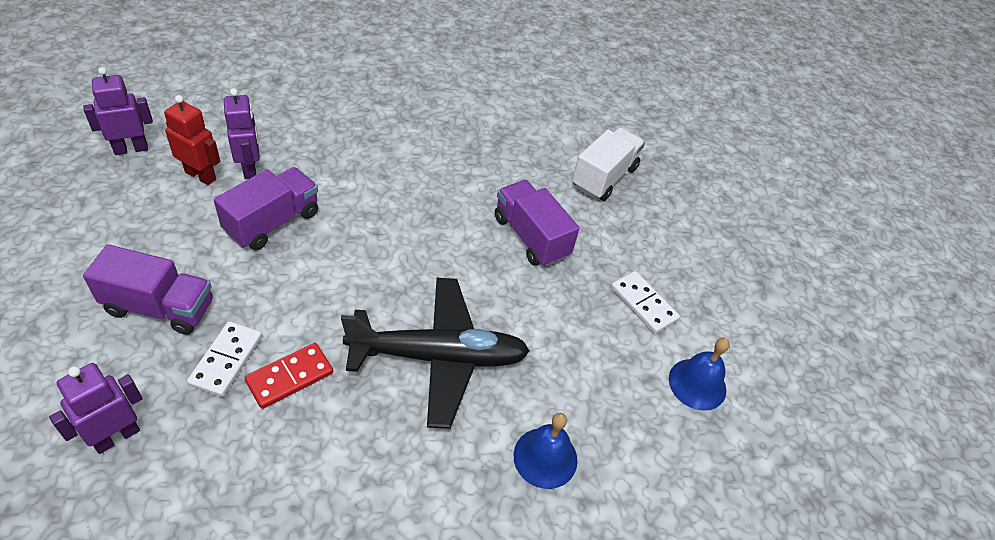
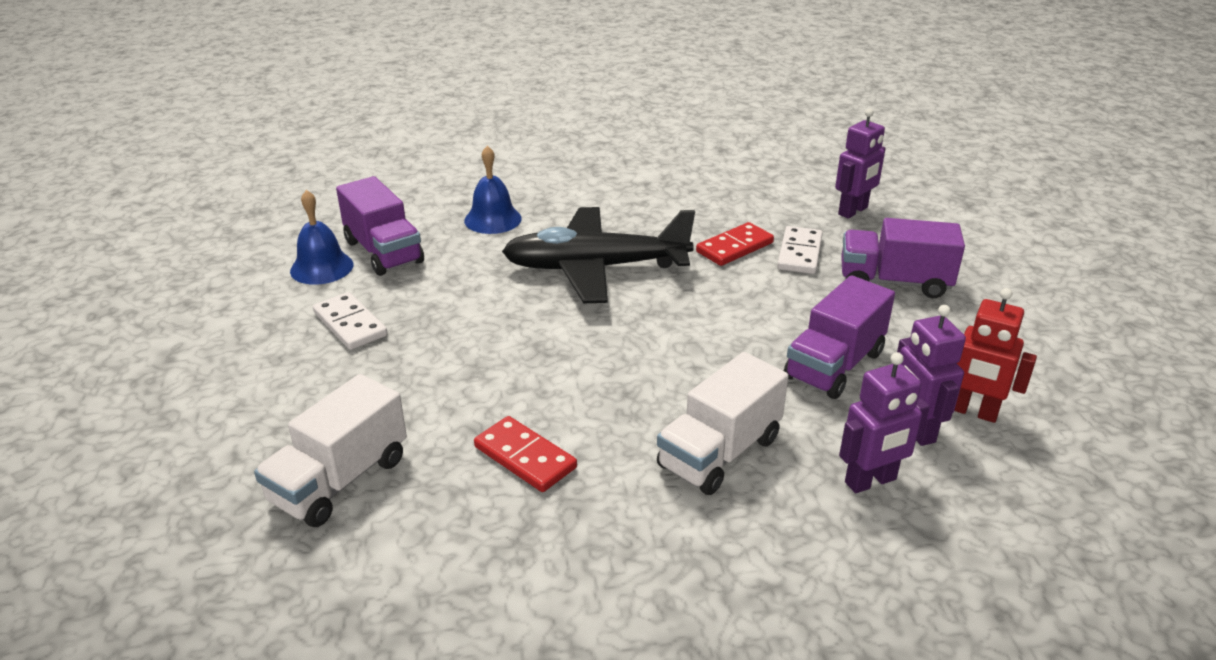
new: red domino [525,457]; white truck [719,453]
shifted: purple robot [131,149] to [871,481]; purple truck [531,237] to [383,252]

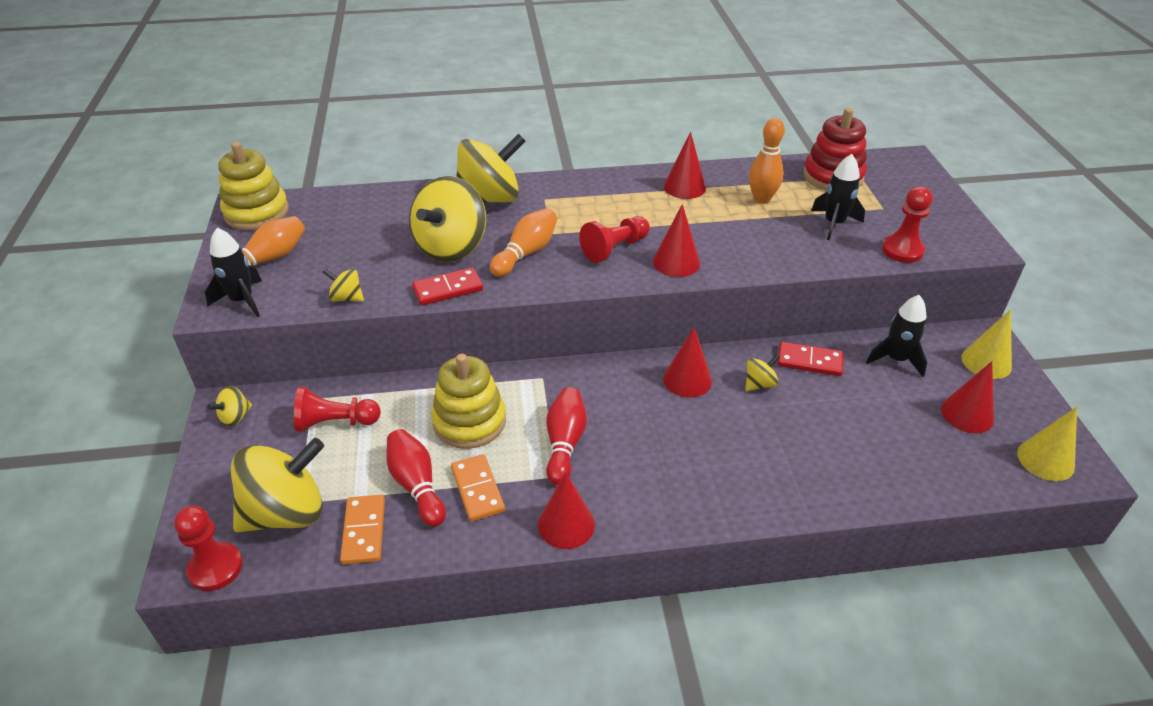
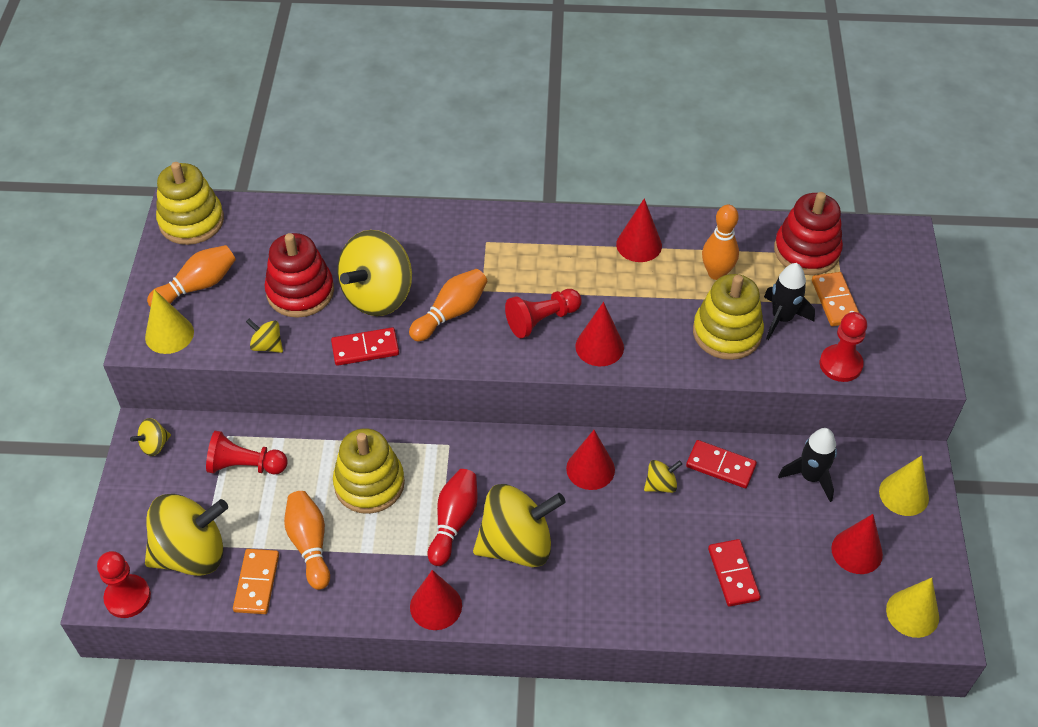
new: red stacking toy [300,292]; yellow stacking toy [727,333]; red domino [733,574]
shifted: orange domino [478,489] to [835,301]; yellow spinning top [490,199] to [517,544]
swapped: black rocket [242,300] to yellow cone [169,334]
repainted: red bowling pin [417,485] to orange bowling pin [310,544]

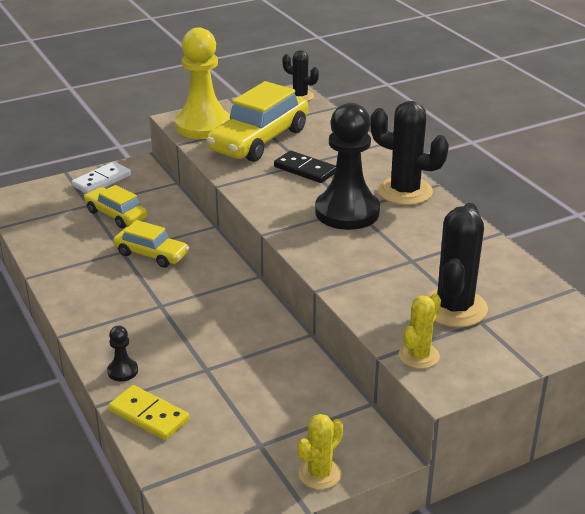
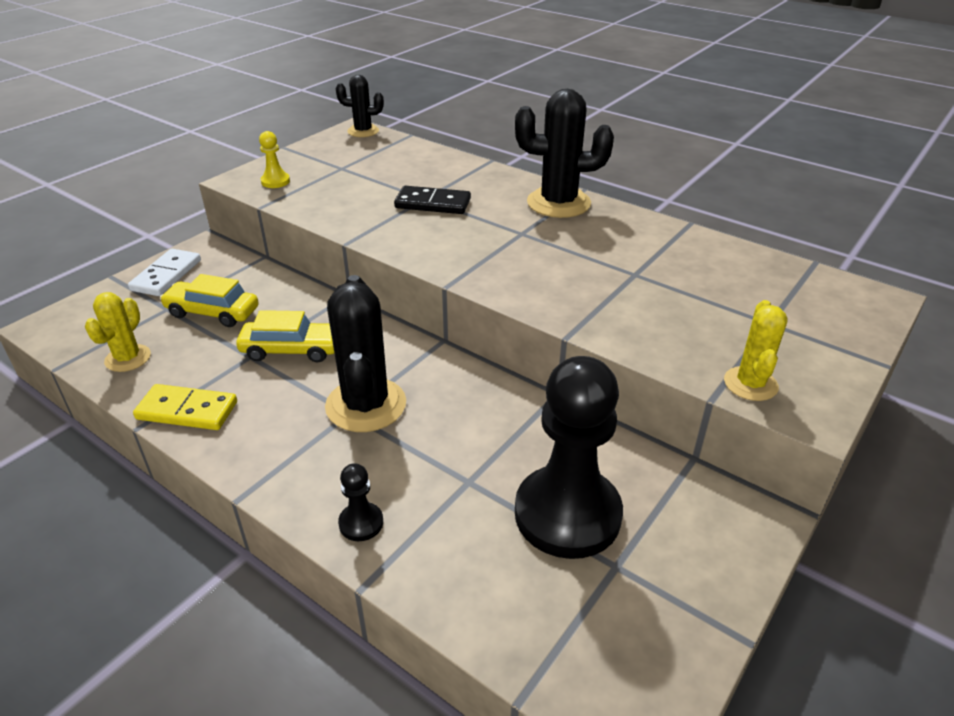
gone: yellow car [259,140]
shifted: yellow domino [148,415] to [187,411]; yellow cactus [319,474] to [128,358]; black pawn [347,212] to [567,514]; black cactus [454,308] to [366,405]
scaled: yellow pawn [203,126] = [275,181] x0.41

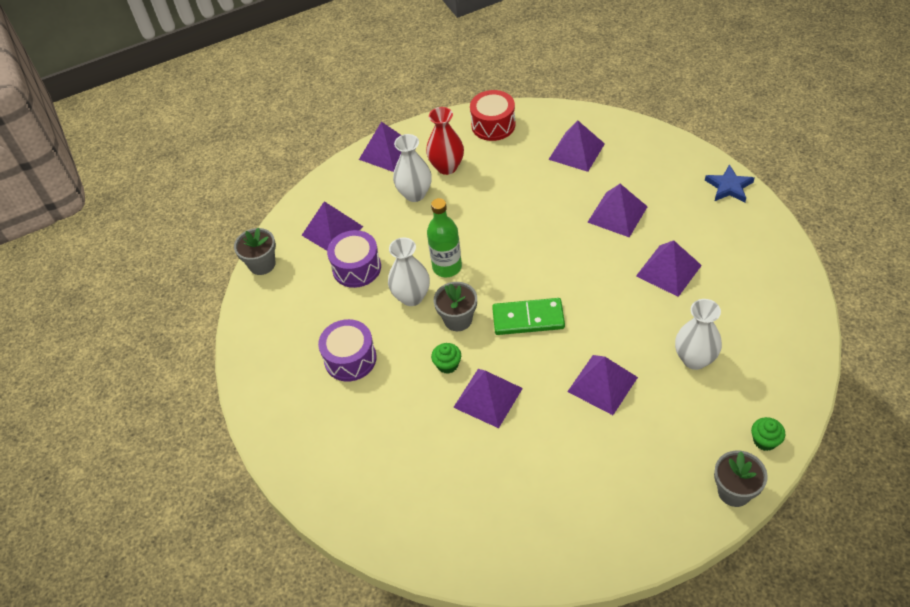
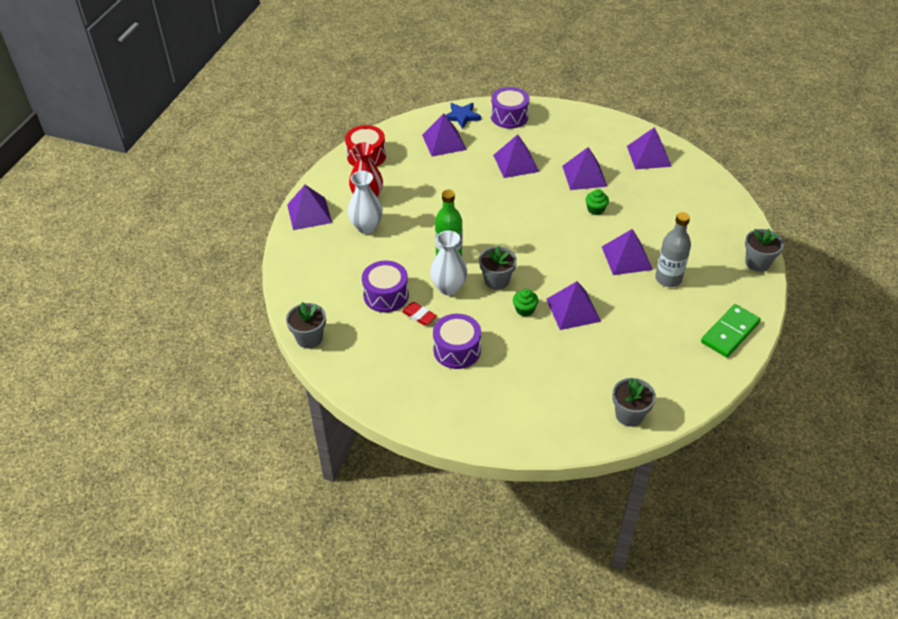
gone: white vase [694,359]
new: red eraser [419,316]; purple drum [509,117]; grey flower pot [629,415]; grey bottle [668,279]
shifted: purple pyramid [332,230] to [648,156]; green domino [528,318] to [730,332]; blue star [729,187] to [462,116]; green cupcake [765,440] to [595,209]

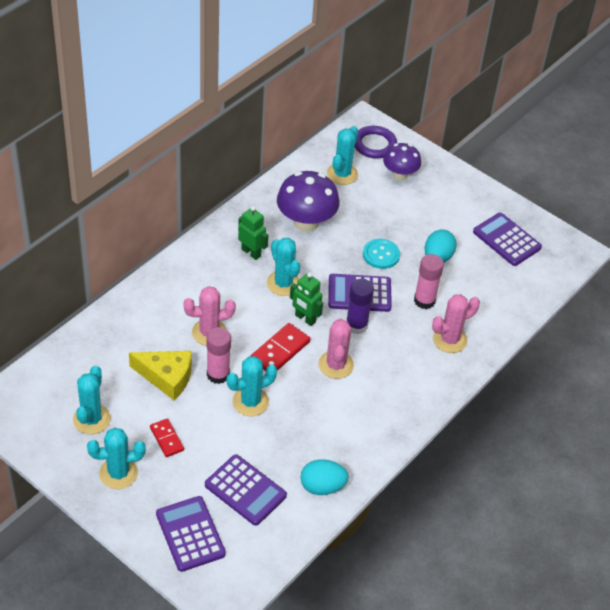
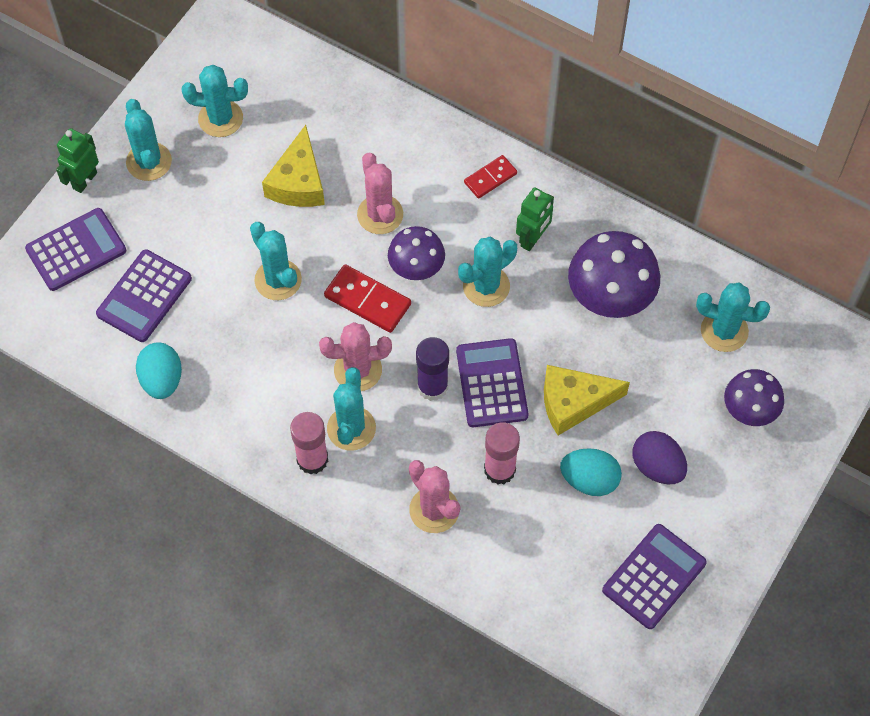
gone: purple ring [374,145]
new: turquoise cactus [351,428]; purple mushroom [416,268]; purple egg [657,467]
shifted: red domino [166,439] to [490,178]; pink glue stick [218,374] to [312,459]; green robot [305,318] to [84,180]
swapped: turquoise button [381,255] to yellow cheese [573,402]

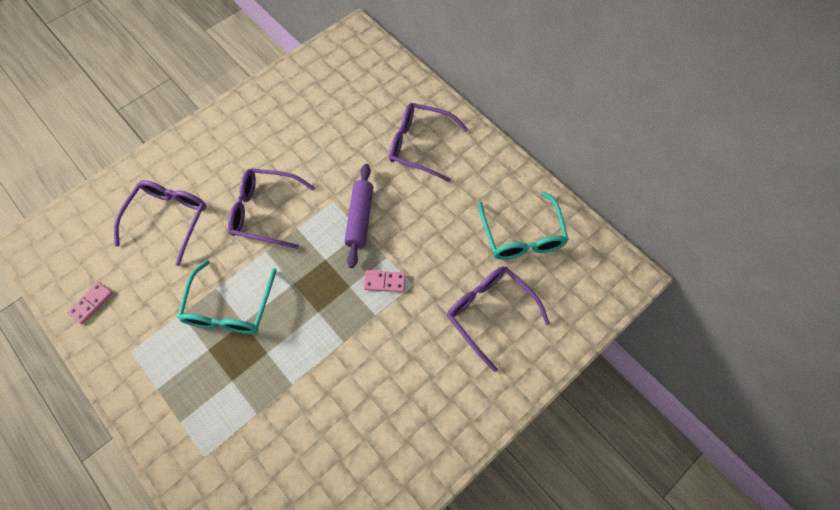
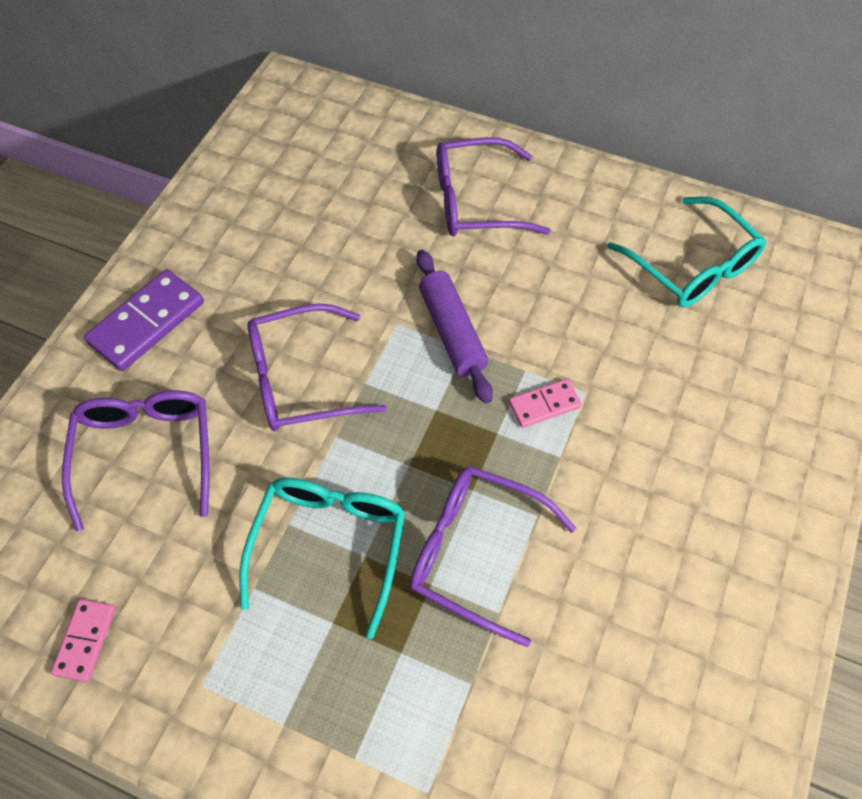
new: purple domino [147,323]
shifted: purple glasses [489,313] to [475,552]
rotated: turquoise glasses [229,308] = [330,544] 150 degrees counterclockwise

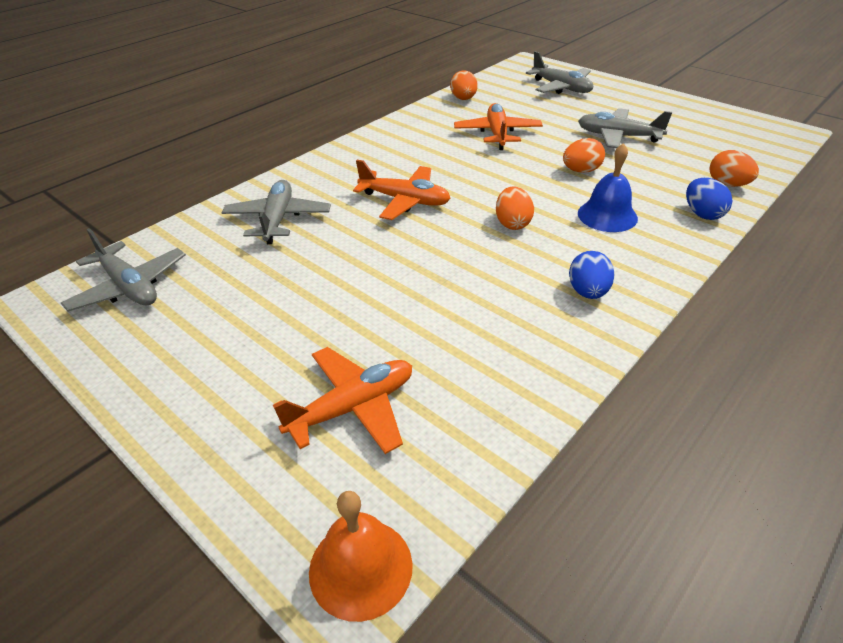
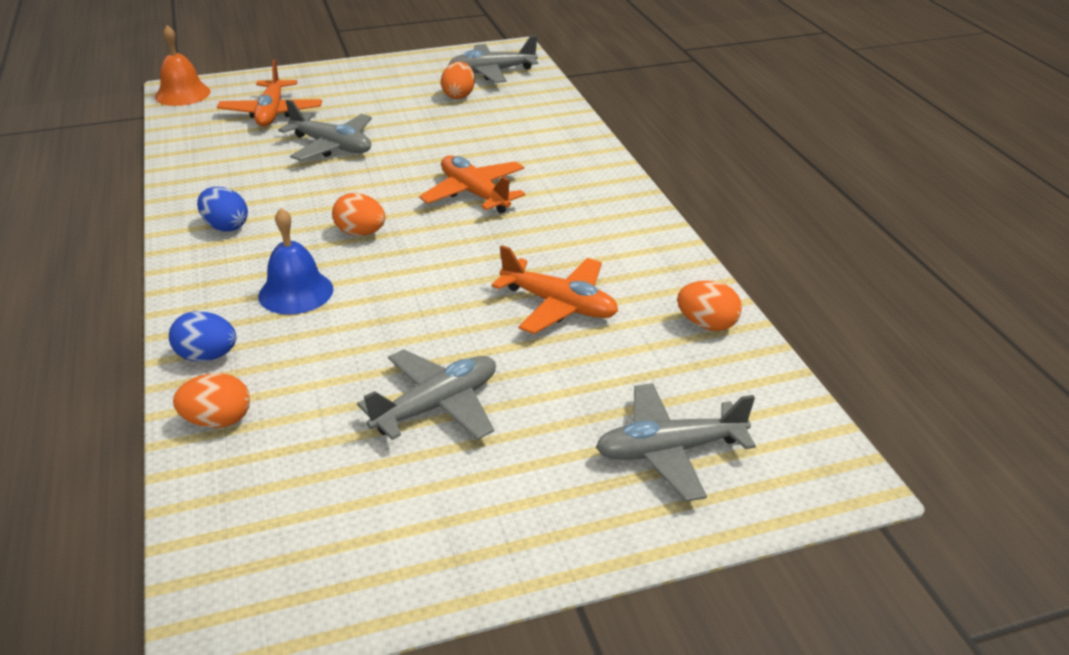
shifted: grey plane [278,219] to [332,146]; orange egg [581,171] to [459,95]
rotated: orange plane [405,201] = [474,194] 90 degrees clockwise

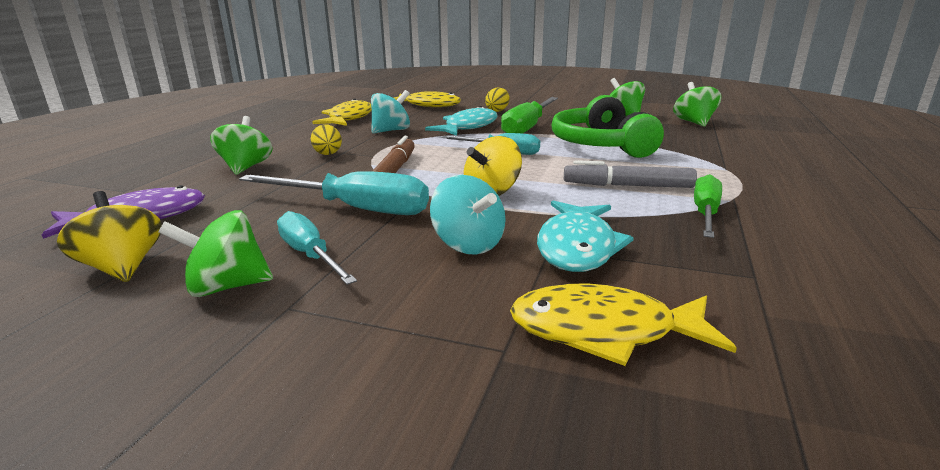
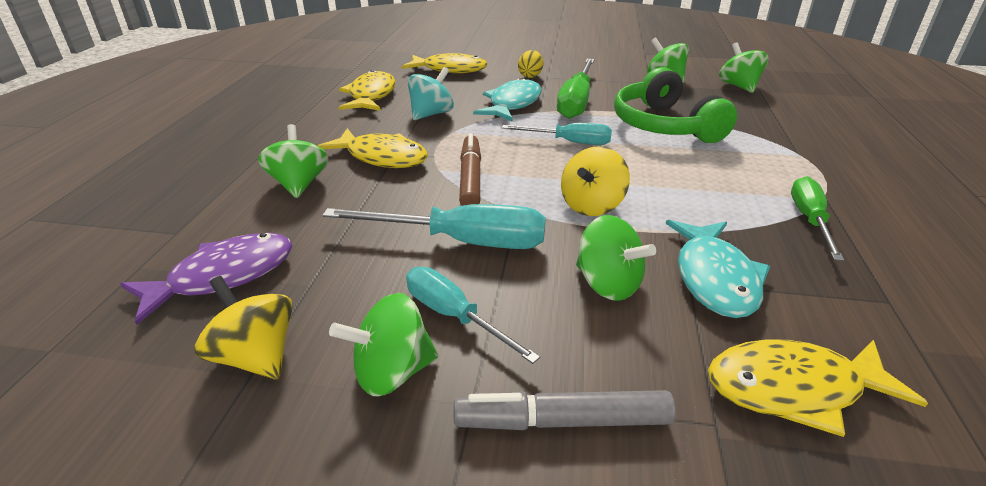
shifted: grey marker [627,186] to [562,421]
swapped: yellow egg [328,154] to yellow fish [382,157]
repainted: turquoise spinning top [468,244] to green spinning top [608,284]

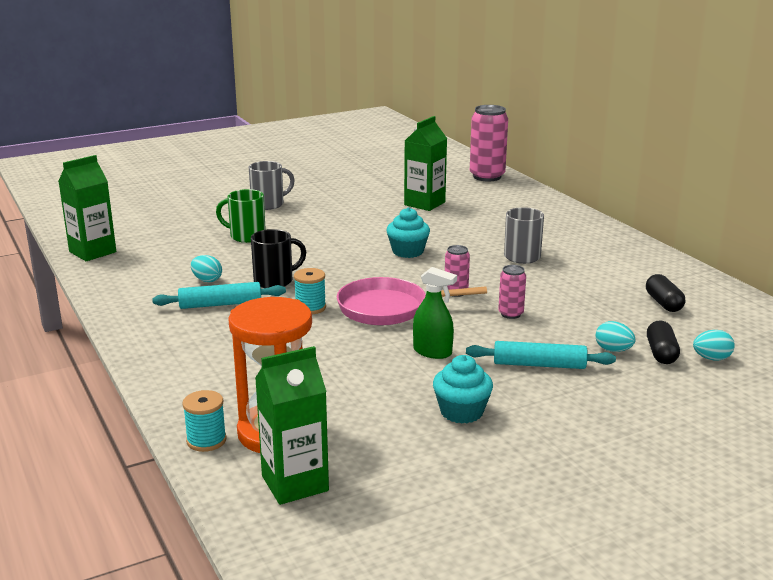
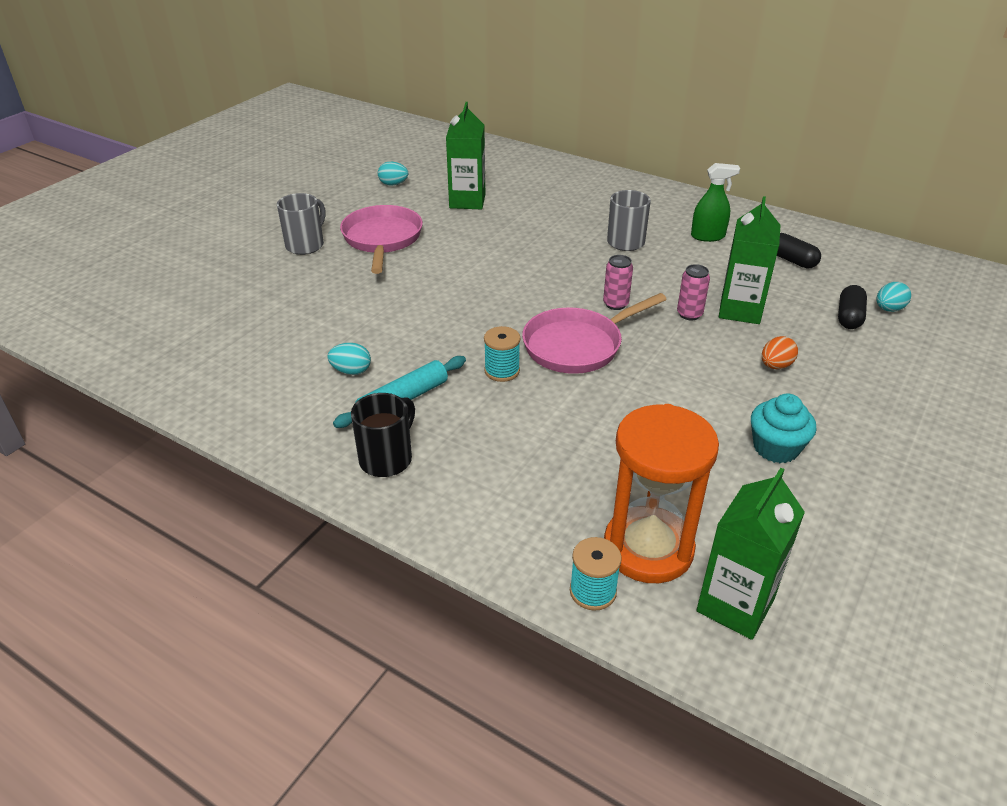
gone: green mug [246,236]; turquoise cupcake [408,252]; pink can [487,176]
new: pink pan [382,239]
shifted: green carton [92,252] to [740,310]; black mug [275,281] to [387,459]; green spray bottle [432,352] to [708,236]; turquoise egg [613,350] to [393,184]
swapped: turquoise rolling pin [539,365] to orange egg [775,366]
rotated: black capsule [661,353] = [849,317] 45 degrees clockwise

